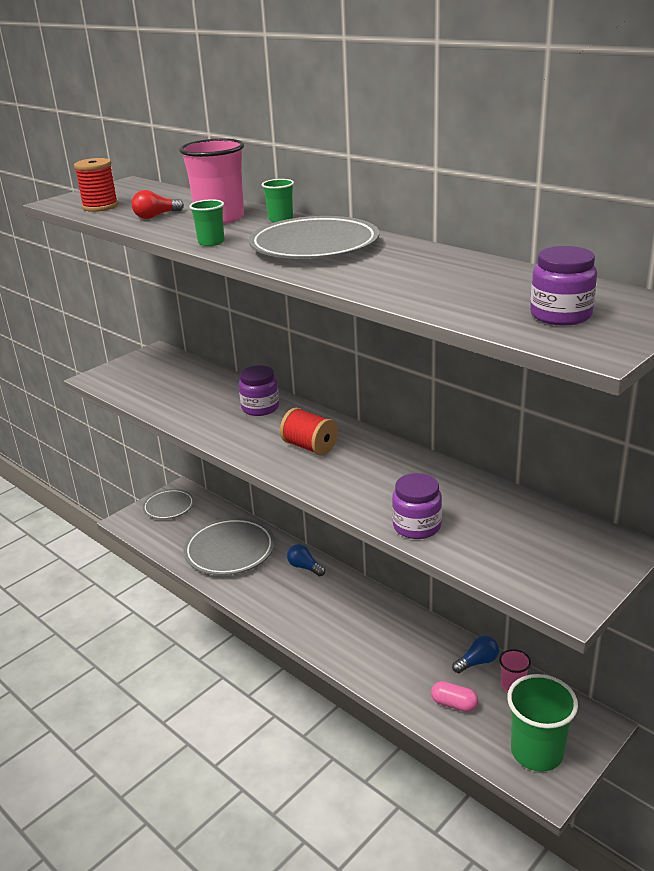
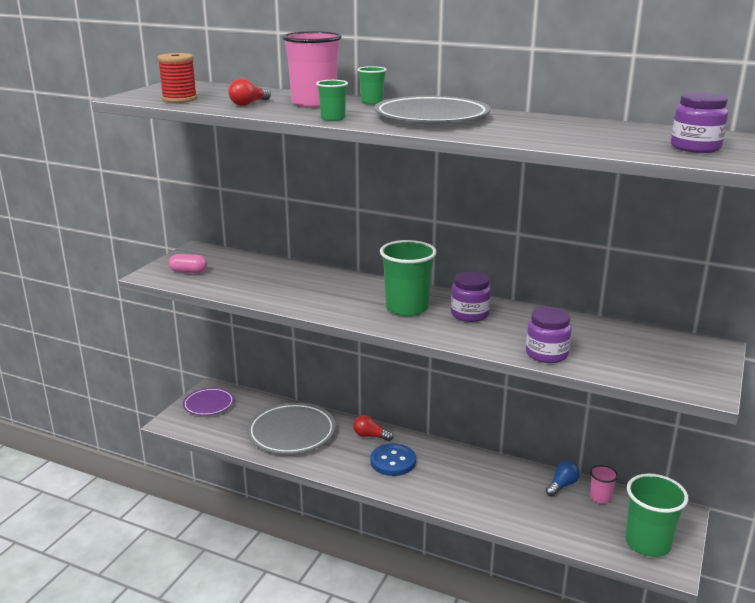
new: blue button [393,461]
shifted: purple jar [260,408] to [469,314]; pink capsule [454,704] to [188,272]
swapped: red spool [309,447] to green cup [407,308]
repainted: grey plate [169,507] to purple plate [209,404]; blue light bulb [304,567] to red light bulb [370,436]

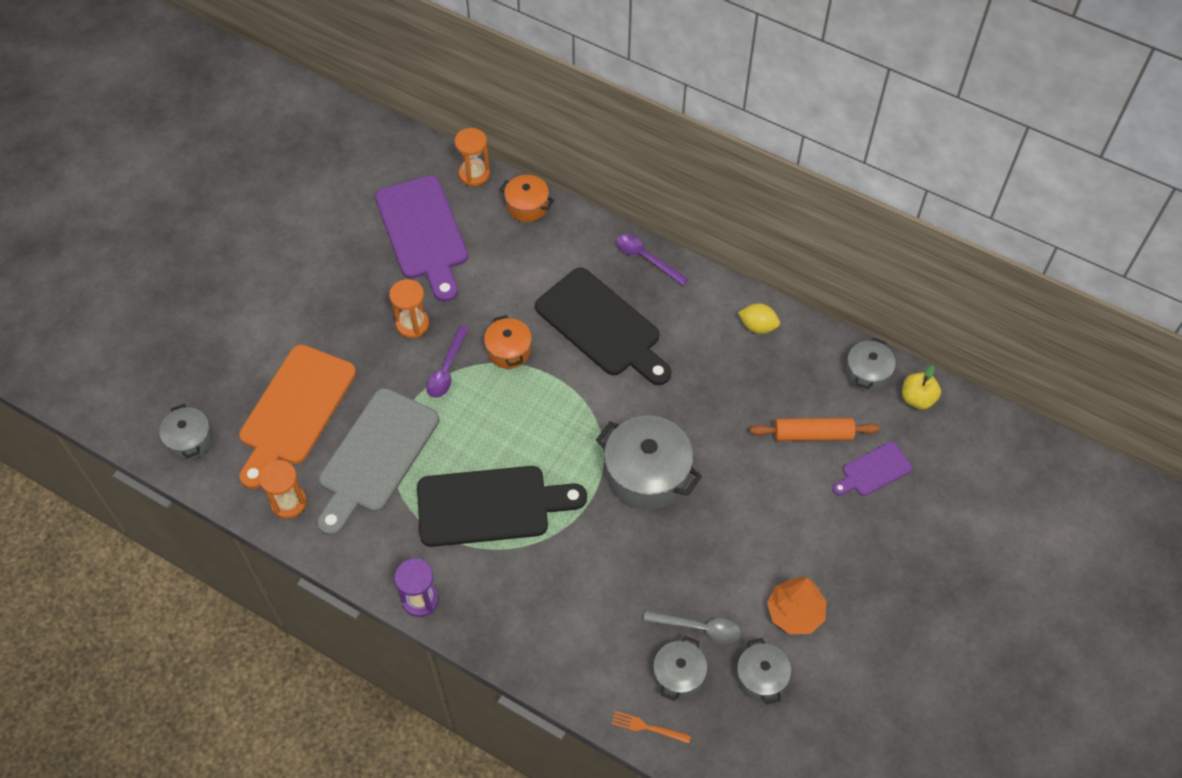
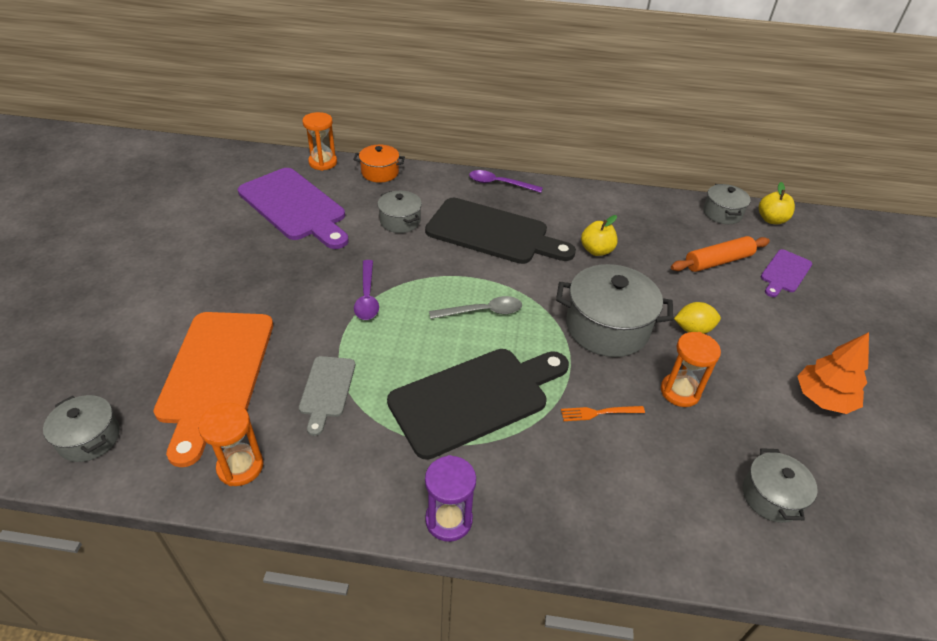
gone: orange pot [509,350]
new: yellow apple [596,250]
shifted: orange hourglass [412,324] to [680,392]; orange fork [647,727] to [599,413]; grey spoon [699,628] to [482,311]; grey pot [761,678] to [400,221]; yellow lemon [757,326] to [693,329]
scaled: grey cutting board [375,456] = [327,390] x0.50

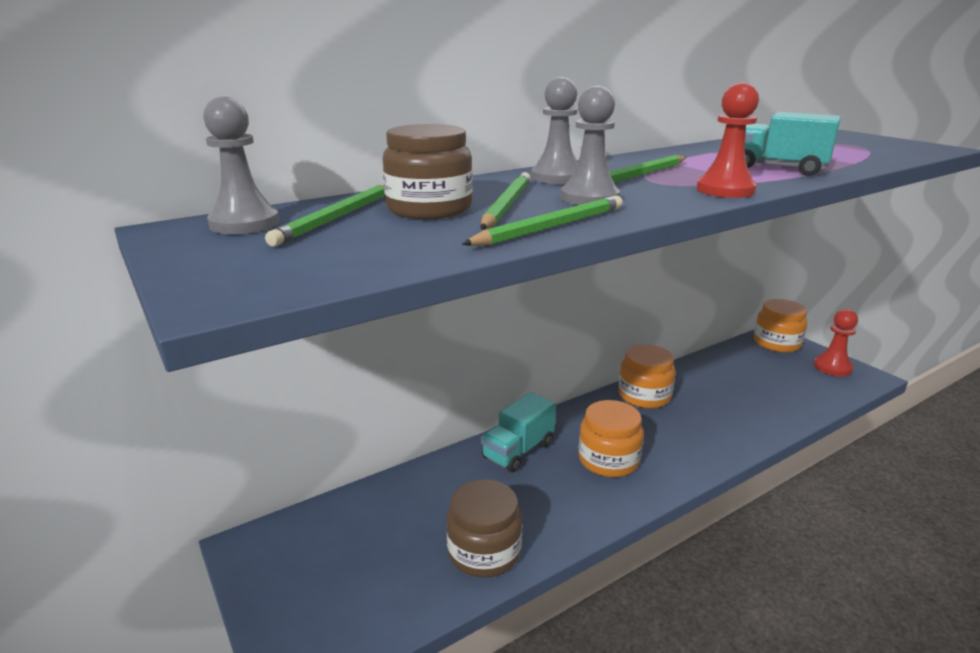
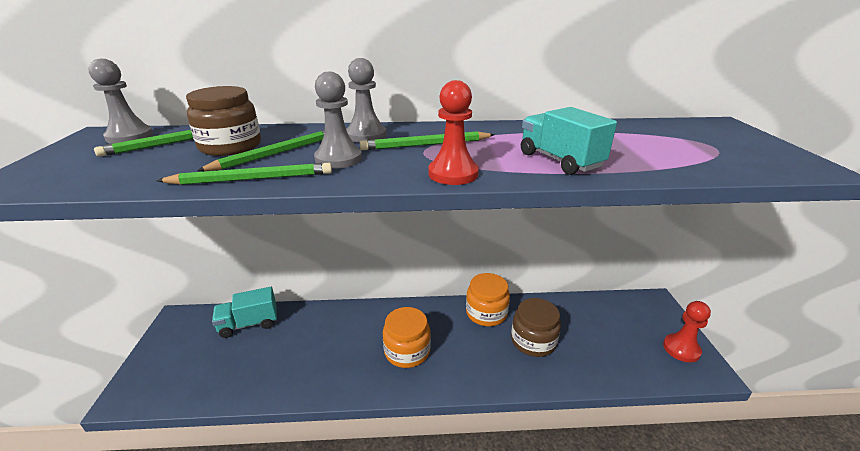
gone: orange jar [776,343]
shifted: brown jar [484,551] to [533,341]; turquoise truck [518,451] to [249,324]

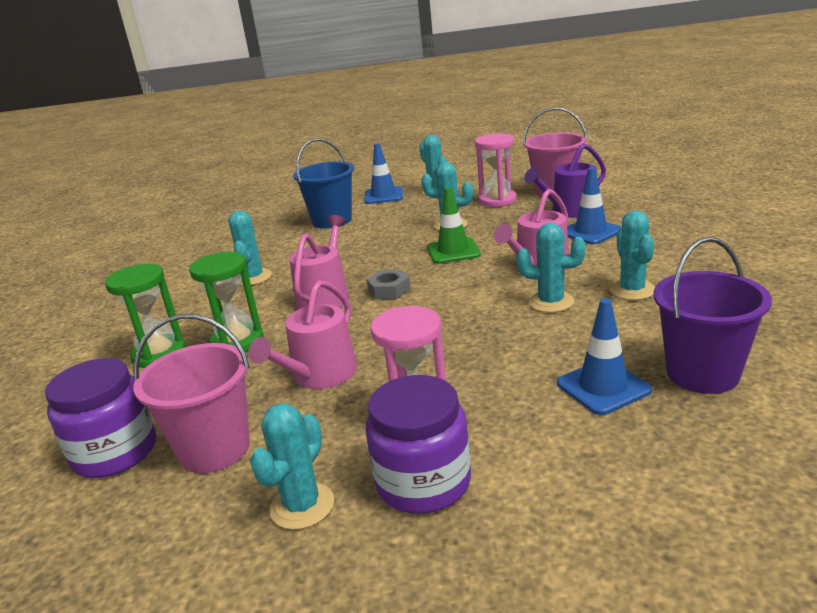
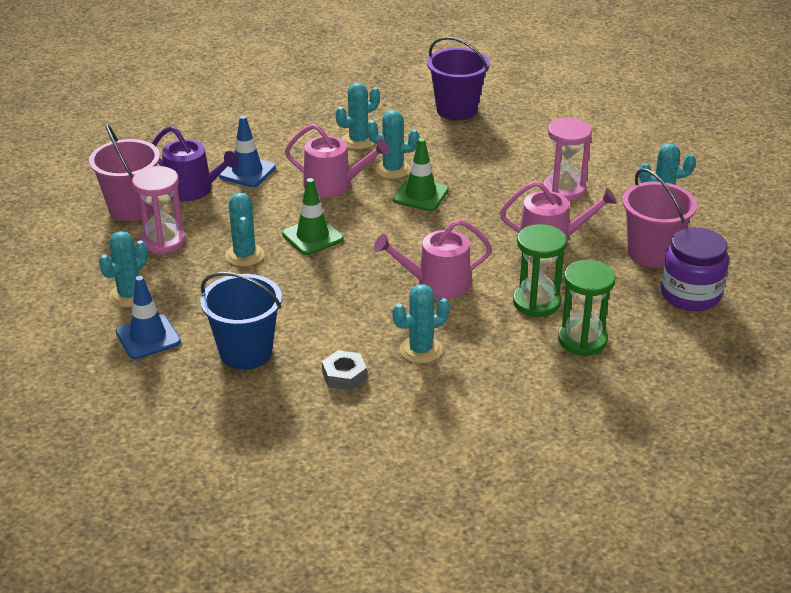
gone: purple jar [423,482]; blue traffic cone [603,387]
new: green traffic cone [420,195]
shifted: grey nut [389,290] to [344,375]
rotated: turquoise cactus [551,302] = [392,169] 75 degrees counterclockwise

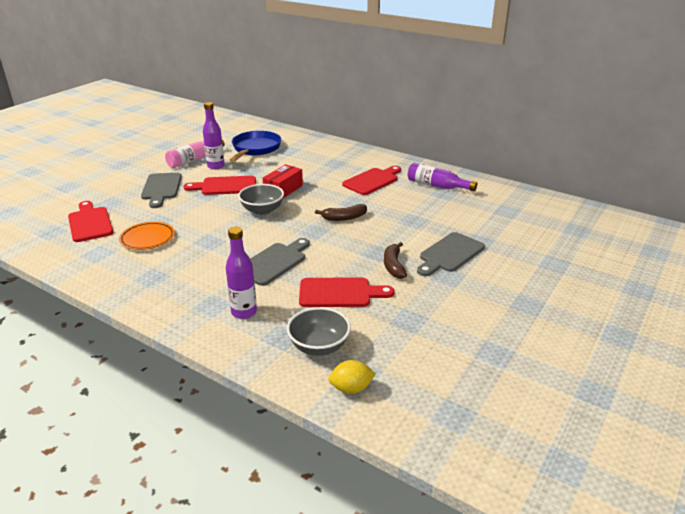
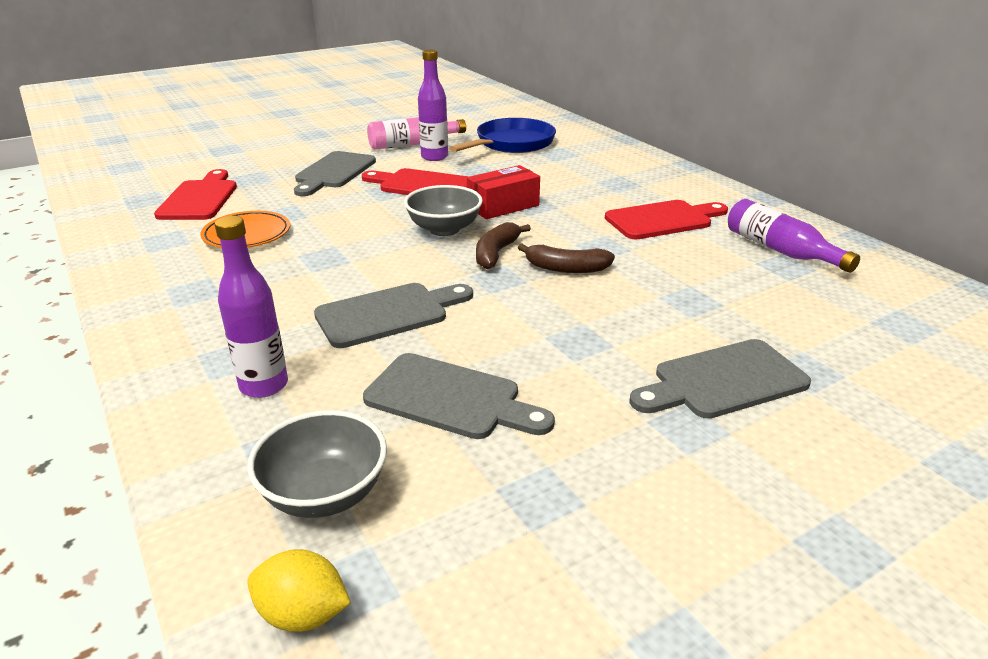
shifted: brown banana [393,266] to [496,253]
repainted: red cutting board [339,293] to grey cutting board [450,398]

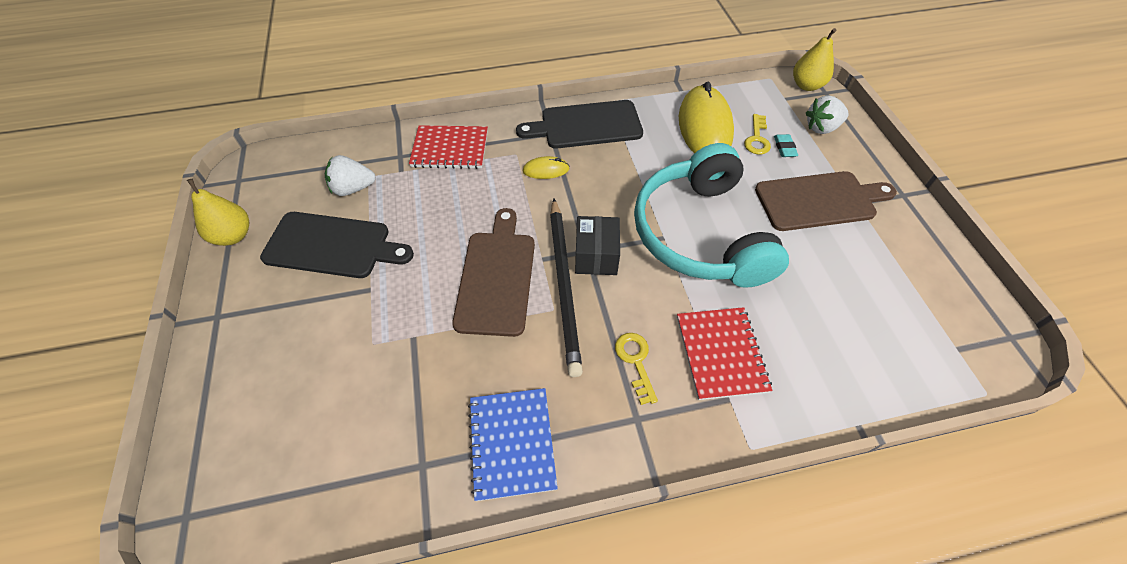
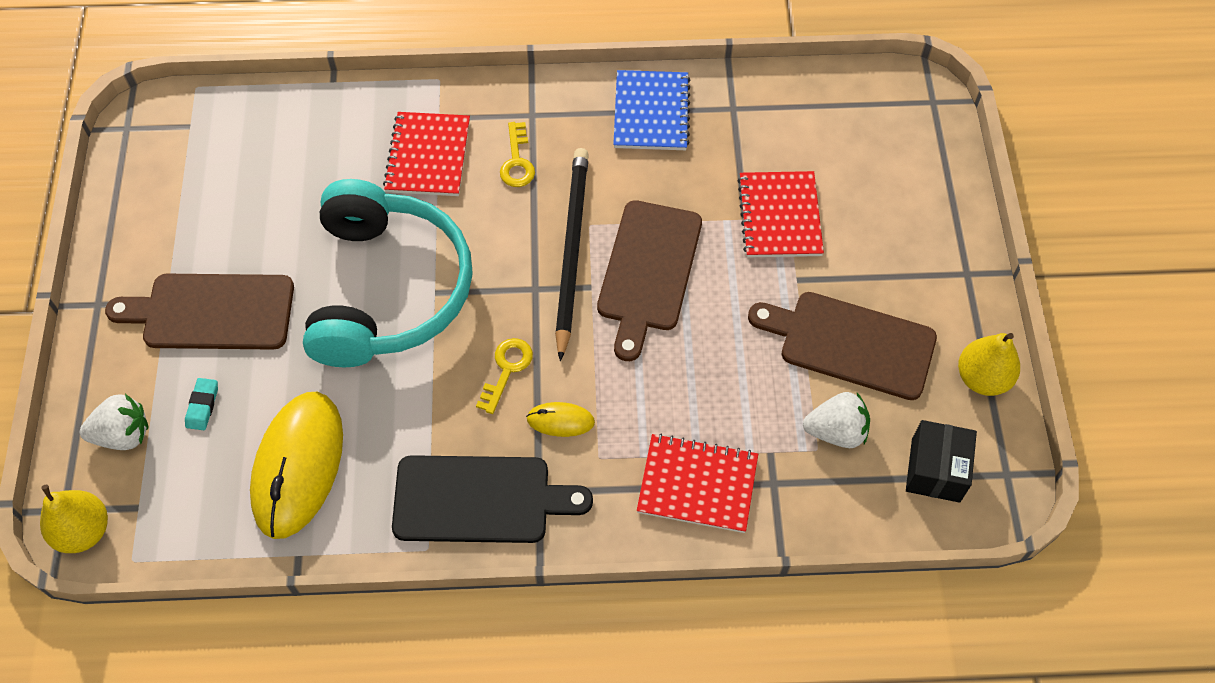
new: red notebook [779,216]
shifted: black box [596,256] to [935,470]; yellow key [757,139] to [507,369]
repainted: black cutting board [332,245] to brown cutting board [850,344]

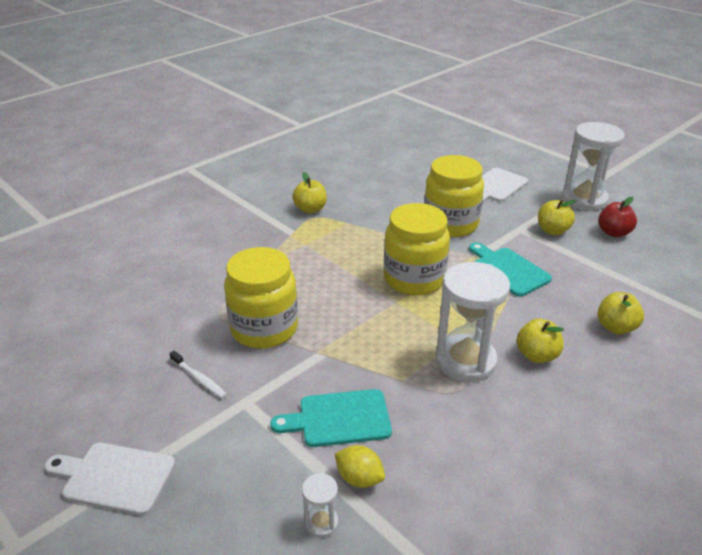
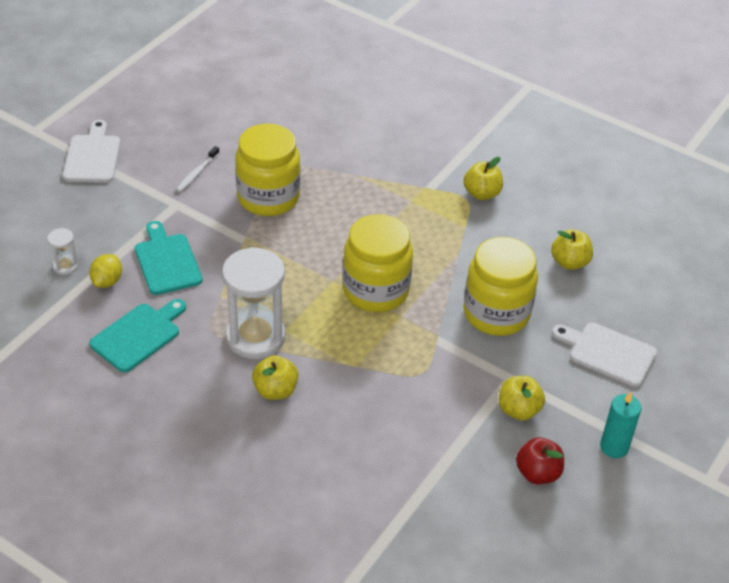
shifted: turquoise cutting board [508,270] to [138,335]; yellow apple [616,327] to [569,262]
swapped: white hourglass [584,200] to turquoise candle [614,447]

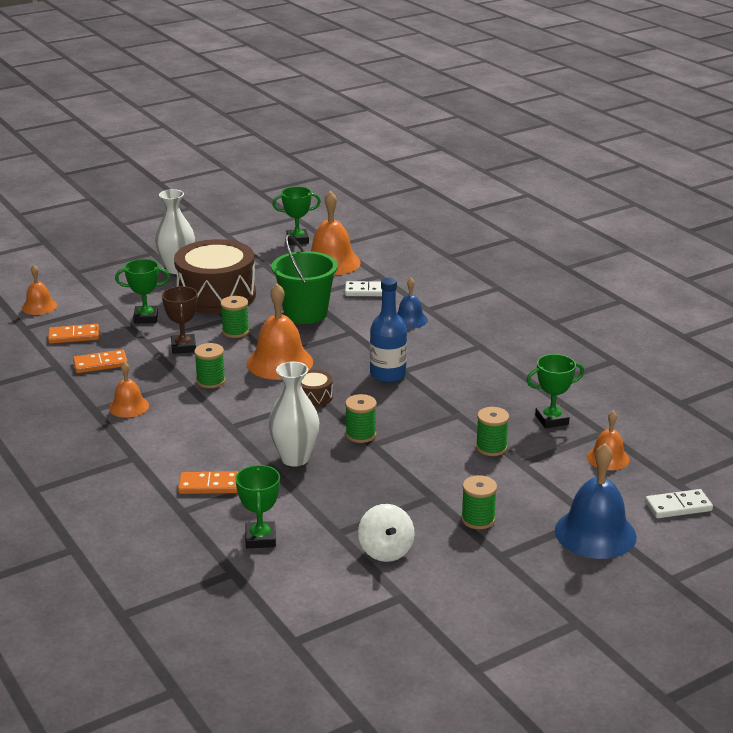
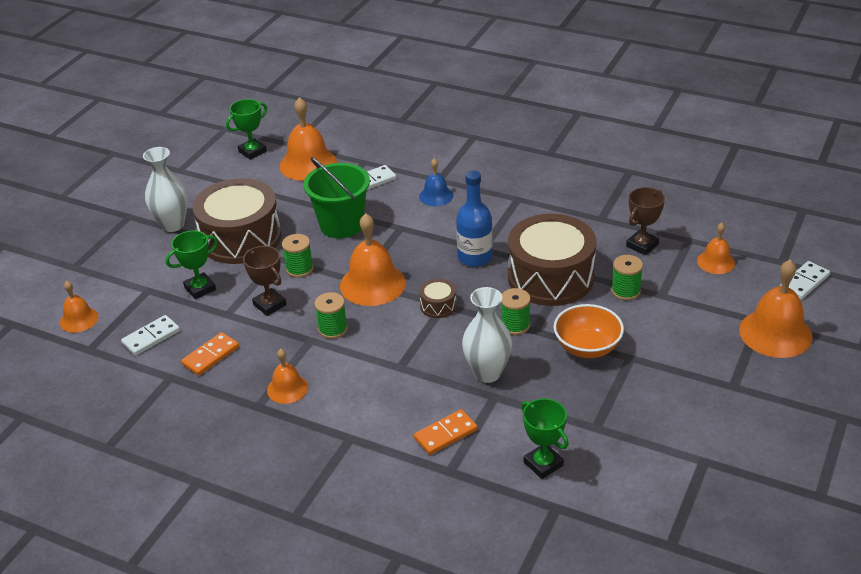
gone: white spinning top [386,550]; green spool [478,519]
new: brown drum [550,277]; orange bowl [587,347]
repainted: orange domino [74,336] to white domino [151,337]; green trophy [551,420] to brown trophy [642,245]; blue bell [595,533] to orange bell [775,333]

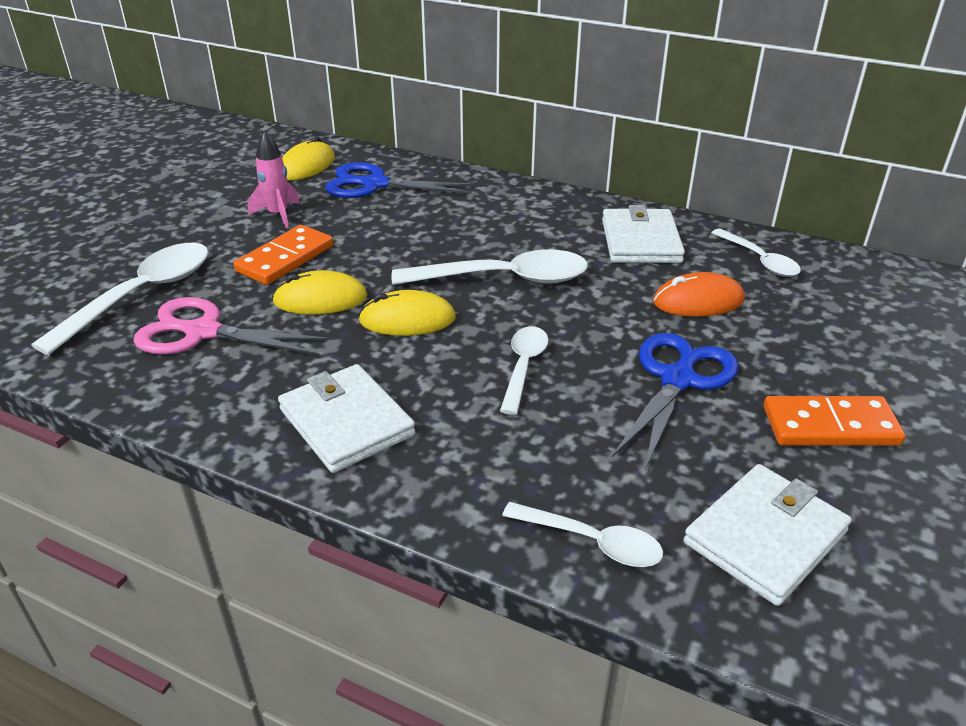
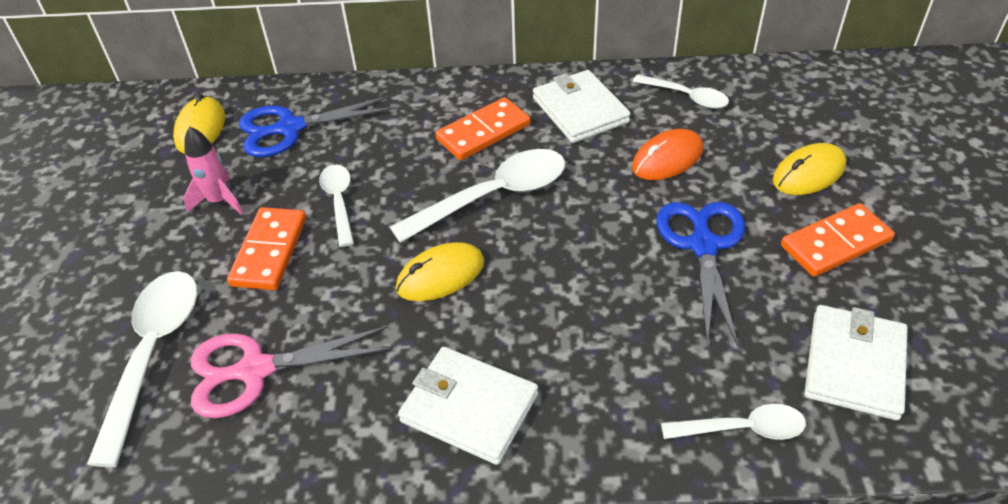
new: orange domino [483,132]
shifted: yellow mouse [320,299] to [808,173]; white spoon [523,367] to [339,202]

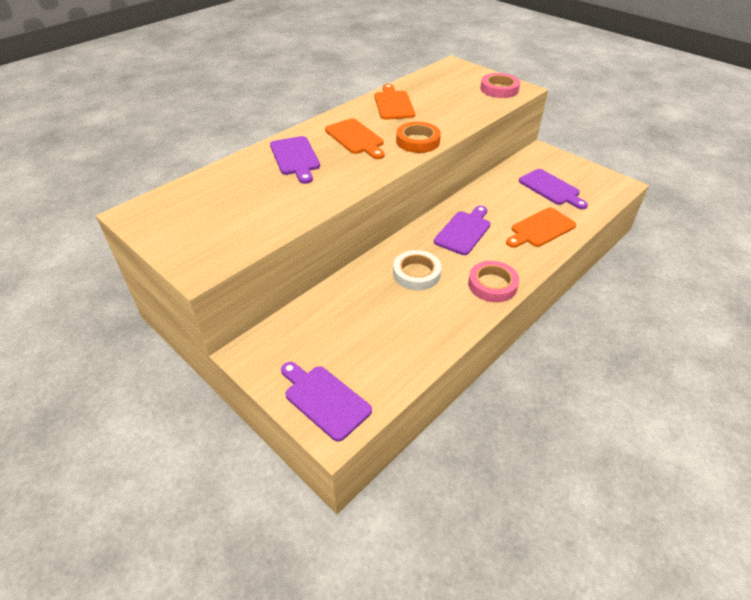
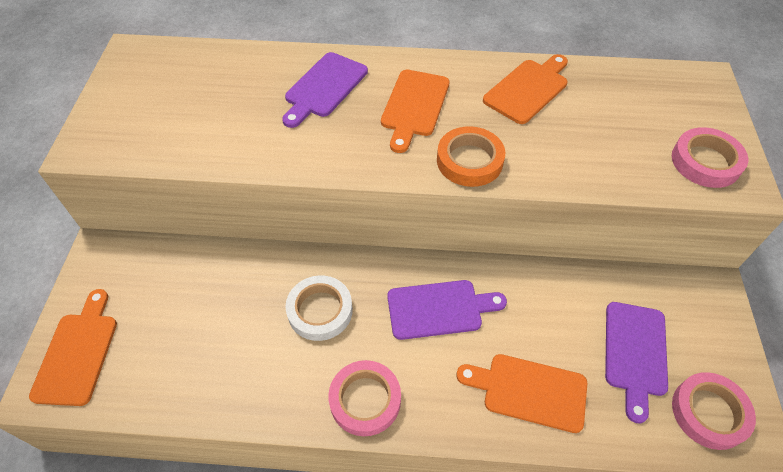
new: pink tape [709,412]
repainted: purple cutting board [324,399] to orange cutting board [78,353]

